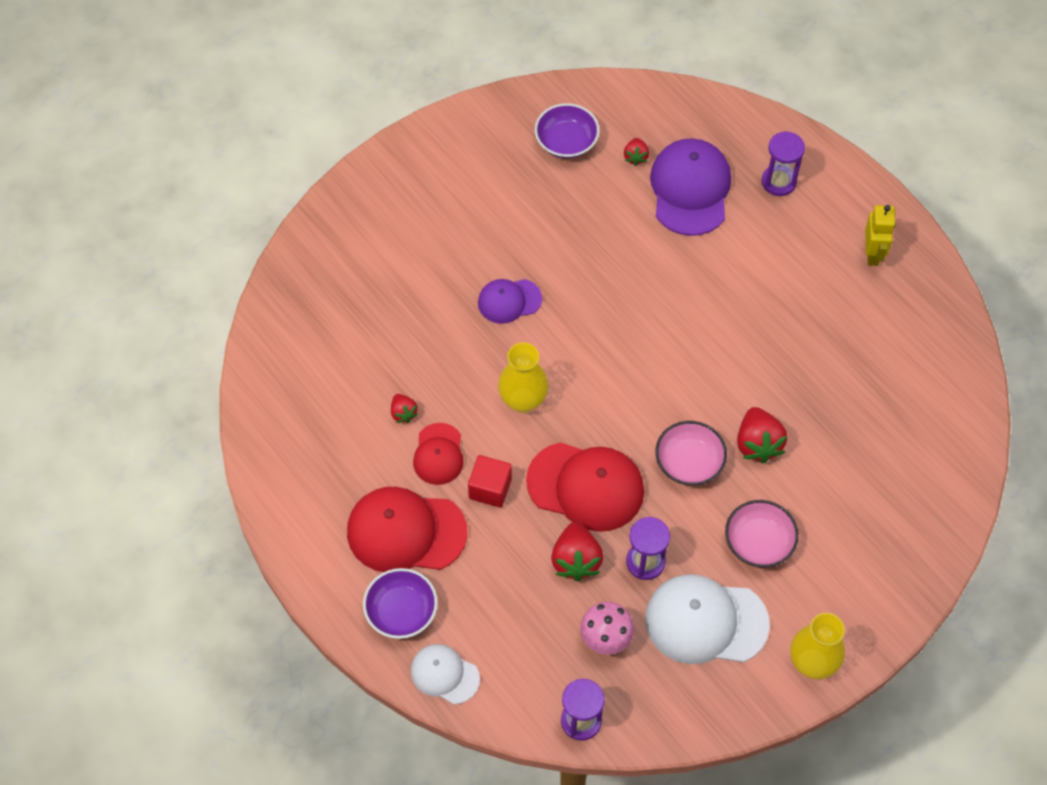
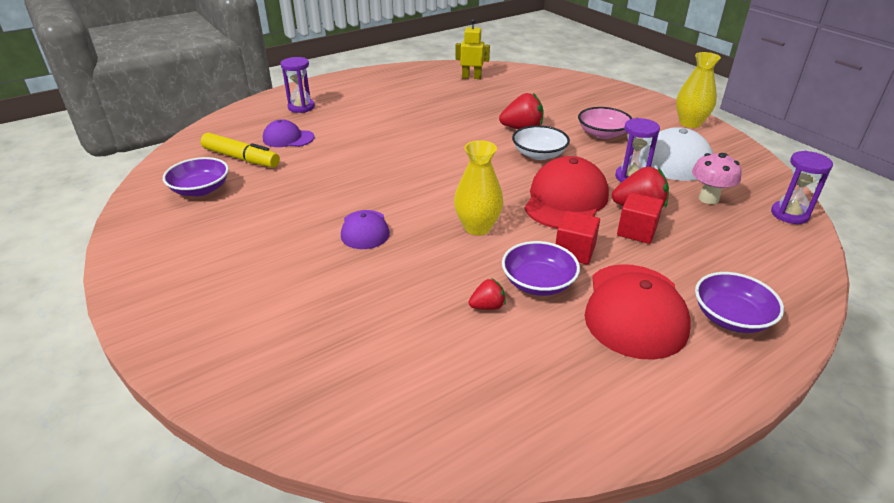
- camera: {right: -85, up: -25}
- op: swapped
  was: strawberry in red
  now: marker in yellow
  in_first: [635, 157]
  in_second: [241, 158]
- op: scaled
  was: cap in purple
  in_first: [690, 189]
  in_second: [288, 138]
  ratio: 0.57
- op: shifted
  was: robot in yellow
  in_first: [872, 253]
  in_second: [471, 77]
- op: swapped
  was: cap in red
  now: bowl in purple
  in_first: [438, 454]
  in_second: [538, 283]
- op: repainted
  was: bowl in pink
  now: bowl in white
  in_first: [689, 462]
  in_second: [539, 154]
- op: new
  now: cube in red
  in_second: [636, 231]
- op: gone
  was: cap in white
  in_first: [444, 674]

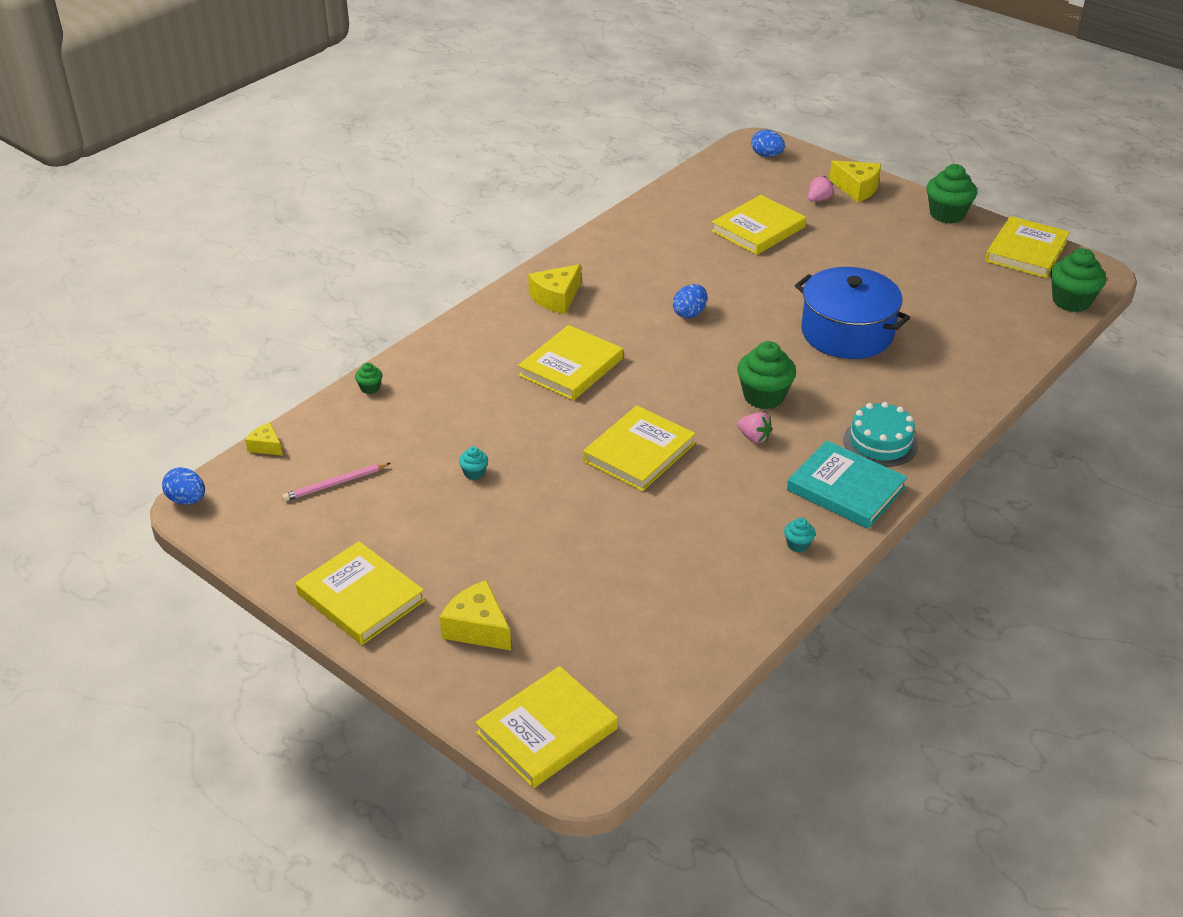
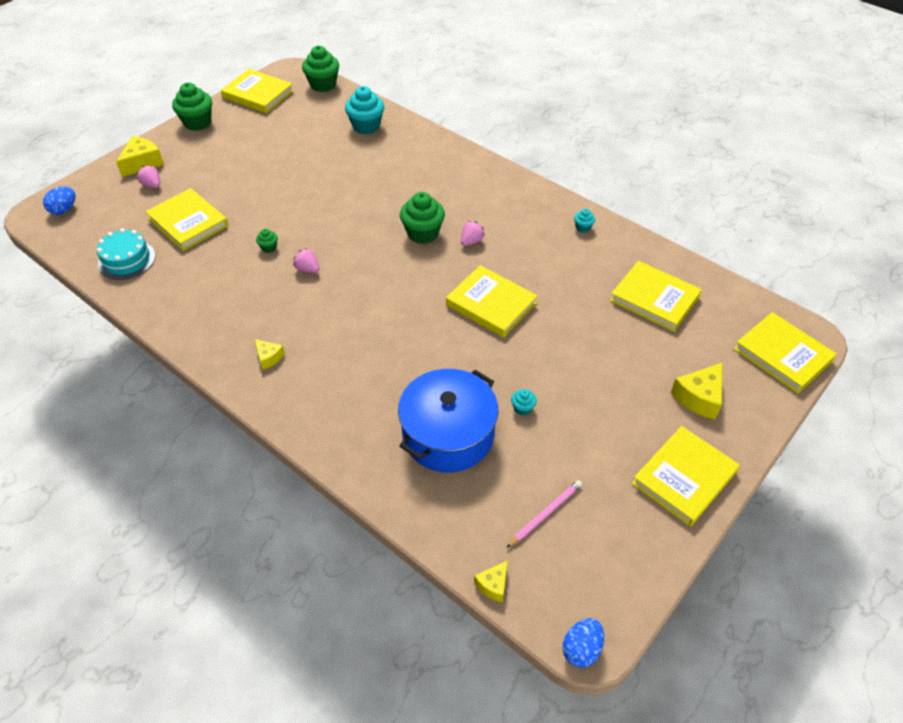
- camera: {right: -90, up: 10}
- op: shifted
  was: cake in turquoise
  in_first: [880, 442]
  in_second: [126, 260]
- op: scaled
  was: cheese in yellow
  in_first: [556, 298]
  in_second: [269, 357]
  ratio: 0.58
- op: shifted
  was: cupcake in green
  in_first: [370, 388]
  in_second: [269, 248]
- op: swapped
  was: egg in blue
  now: strawberry in pink
  in_first: [689, 313]
  in_second: [308, 269]
- op: new
  now: cupcake in turquoise
  in_second: [366, 126]
- op: shifted
  was: pot in blue
  in_first: [847, 333]
  in_second: [448, 434]
- op: rotated
  was: pencil in pink
  in_first: [335, 484]
  in_second: [545, 514]
  clockwise: -105
- op: shifted
  was: book in yellow
  in_first: [571, 367]
  in_second: [654, 299]
- op: gone
  was: book in turquoise
  in_first: [845, 489]

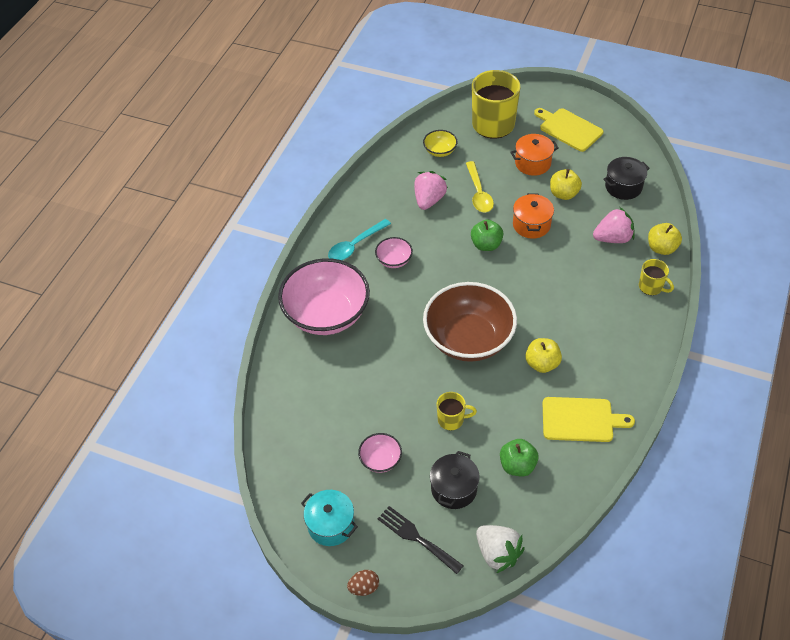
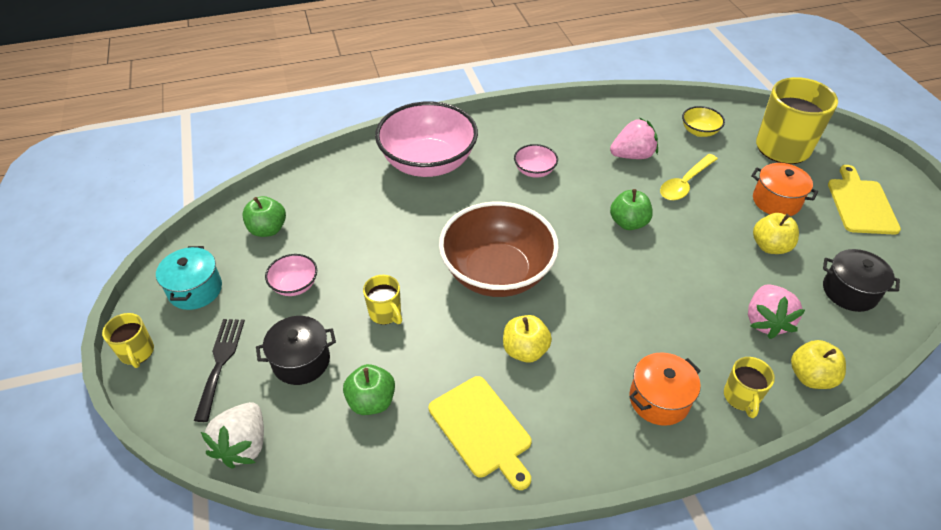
- camera: {right: 50, up: -5}
- op: swapped
  was: egg in brown
  now: mug in yellow
  in_first: [364, 587]
  in_second: [137, 352]
- op: new
  now: apple in green
  in_second: [268, 229]
- op: shifted
  was: pot in orange
  in_first: [531, 225]
  in_second: [659, 399]
- op: rotated
  was: strawberry in pink
  in_first: [613, 238]
  in_second: [765, 321]
  clockwise: 60
- op: gone
  was: spoon in turquoise
  in_first: [355, 245]

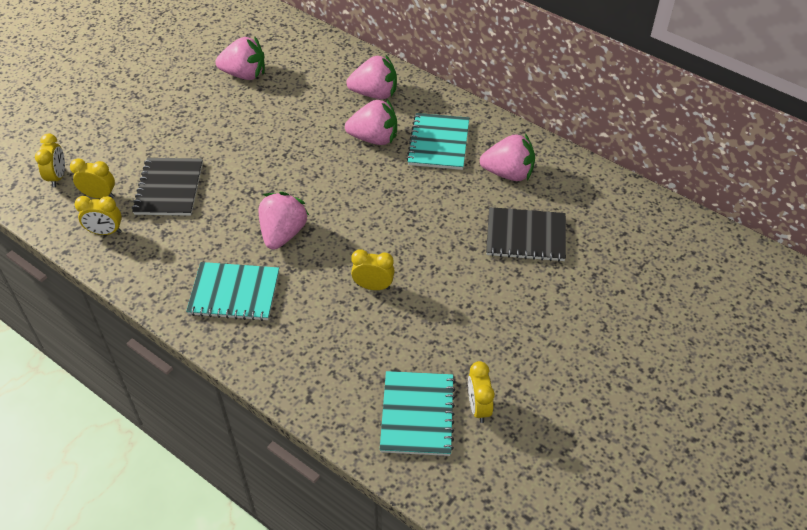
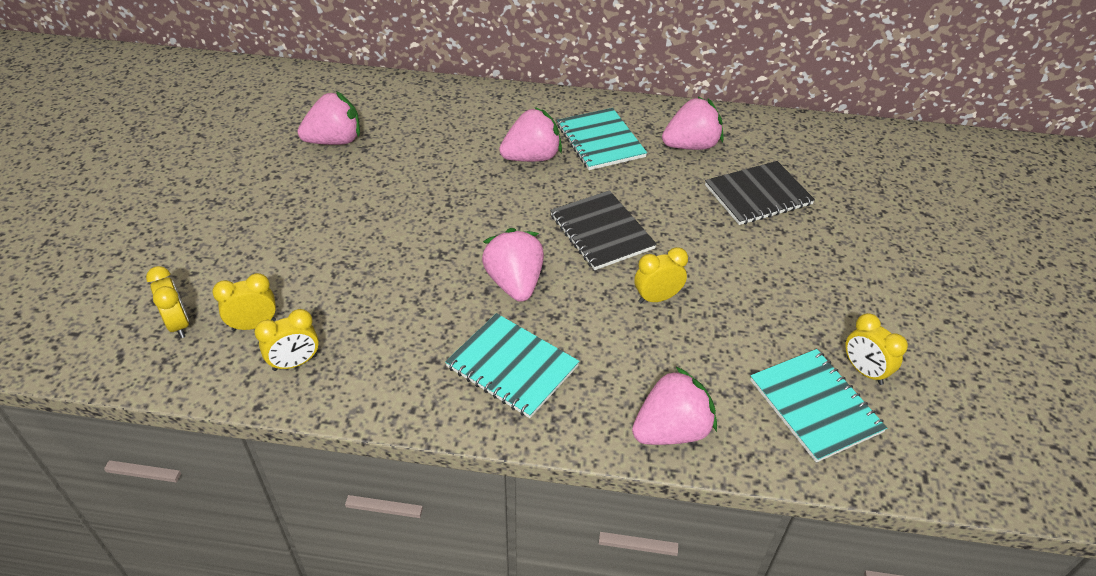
- camera: {right: -30, up: -5}
- op: rotated
  was: notebook in turquoise
  in_first: [234, 293]
  in_second: [512, 366]
  clockwise: 60
- op: shifted
  was: notebook in black
  in_first: [169, 188]
  in_second: [601, 232]
- op: shifted
  was: strawberry in pink
  in_first: [374, 94]
  in_second: [671, 430]

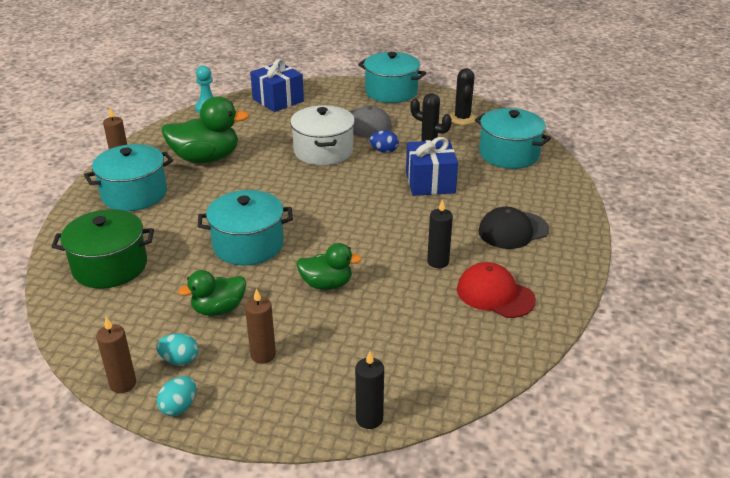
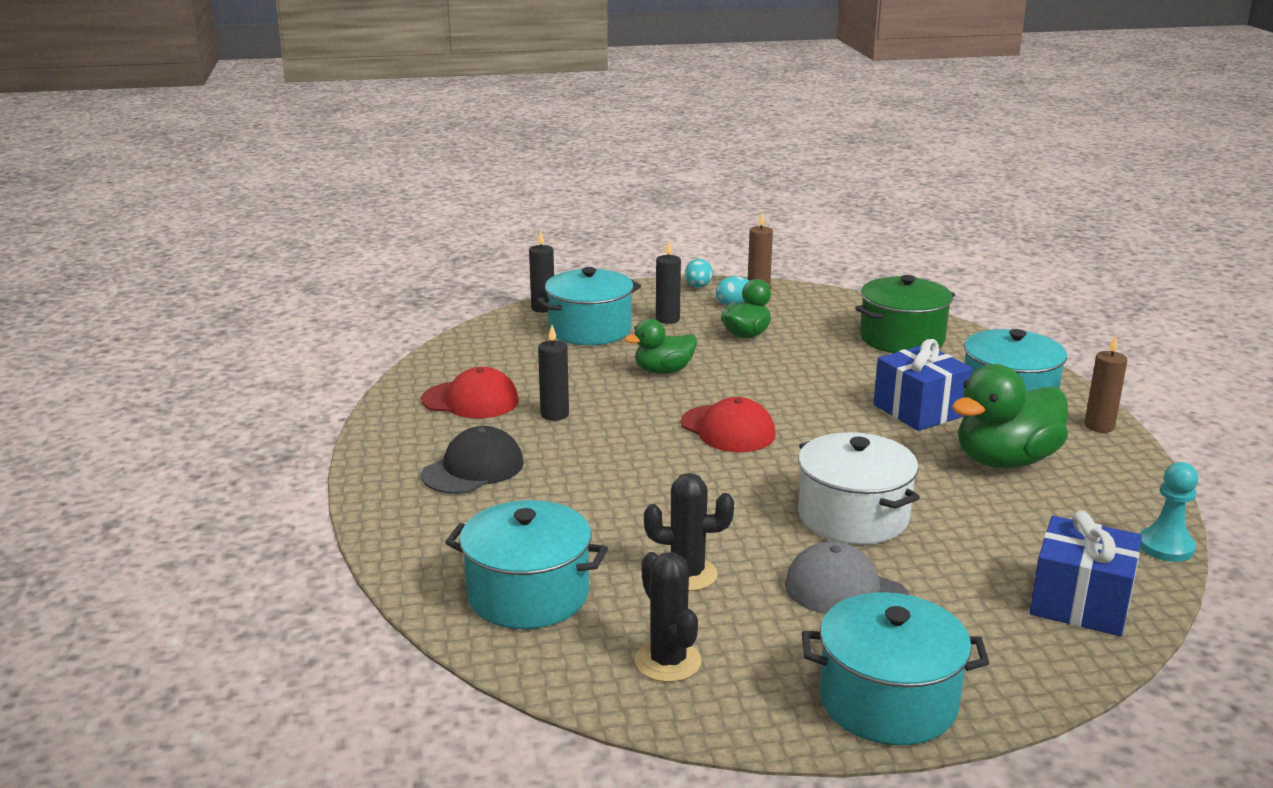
- camera: {right: 155, up: -10}
- op: shifted
  was: pot in turquoise
  in_first: [248, 245]
  in_second: [590, 330]
- op: repainted
  was: candle in brown
  now: candle in black
  in_first: [263, 355]
  in_second: [667, 319]
- op: new
  now: cap in red
  in_second: [727, 429]
- op: shifted
  was: gift in blue
  in_first: [430, 182]
  in_second: [919, 410]
- op: gone
  was: egg in blue
  in_first: [384, 151]

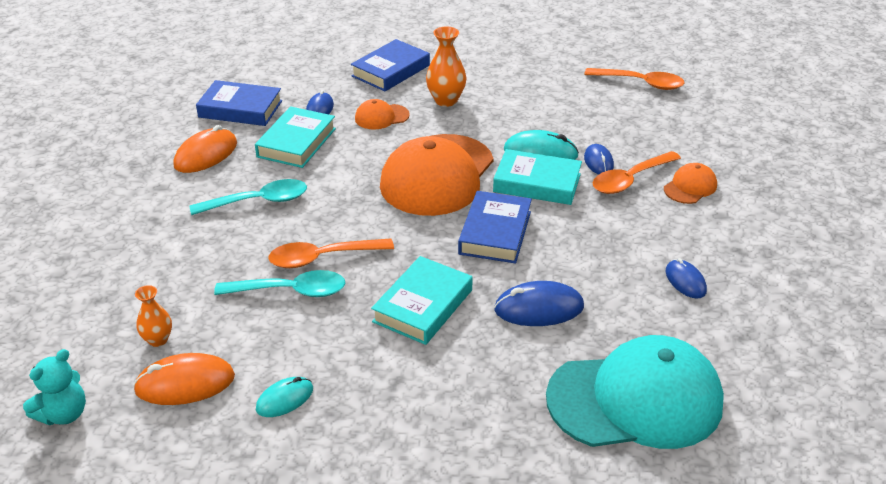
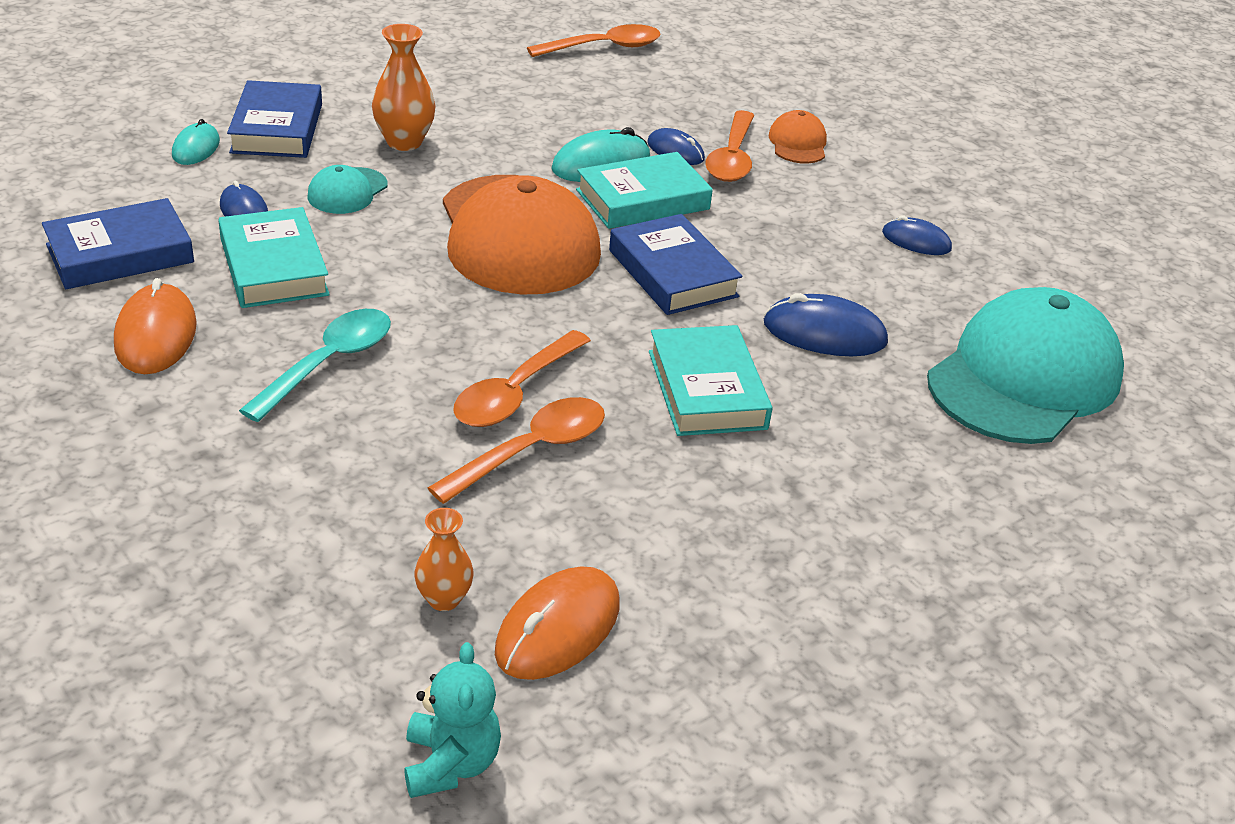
- camera: {right: -45, up: 0}
- op: shifted
  was: mouse in turquoise
  in_first: [284, 399]
  in_second: [196, 148]
- op: repainted
  was: cap in orange
  now: cap in turquoise
  in_first: [381, 117]
  in_second: [347, 191]
- op: repainted
  was: spoon in turquoise
  now: spoon in orange
  in_first: [290, 291]
  in_second: [532, 450]
- op: rotated
  was: mouse in blue
  in_first: [539, 308]
  in_second: [824, 333]
  clockwise: 60

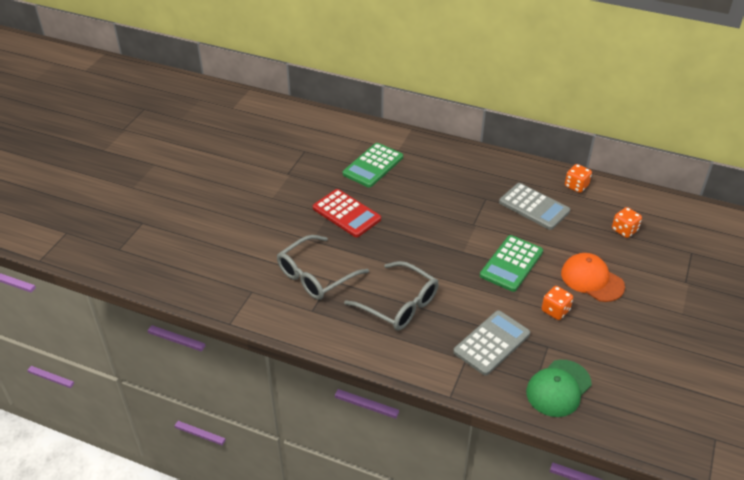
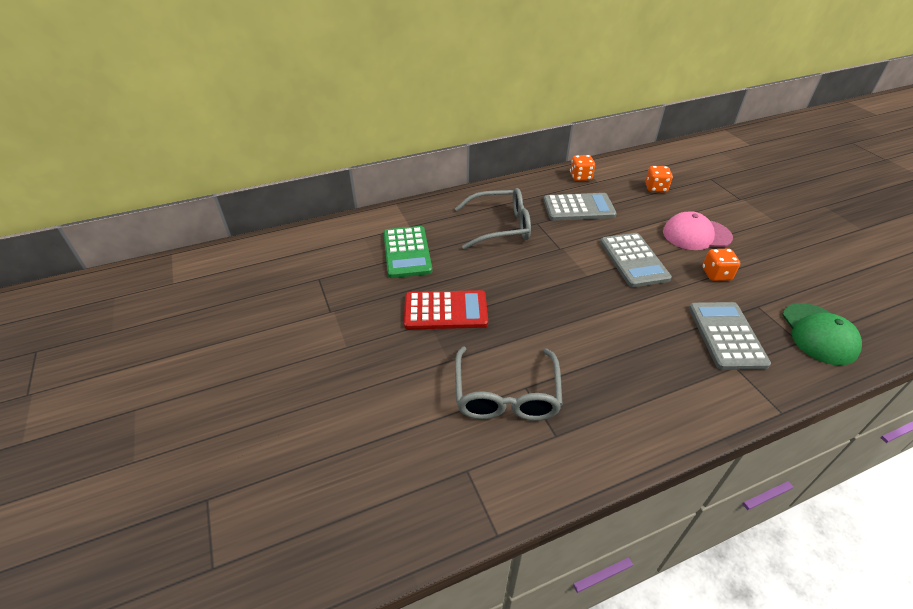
- camera: {right: -45, up: 0}
- op: shifted
  was: glasses in grey
  in_first: [399, 304]
  in_second: [500, 226]
- op: repainted
  was: calculator in green
  now: calculator in grey
  in_first: [511, 263]
  in_second: [633, 260]
- op: repainted
  was: cap in orange
  now: cap in pink
  in_first: [592, 280]
  in_second: [696, 235]

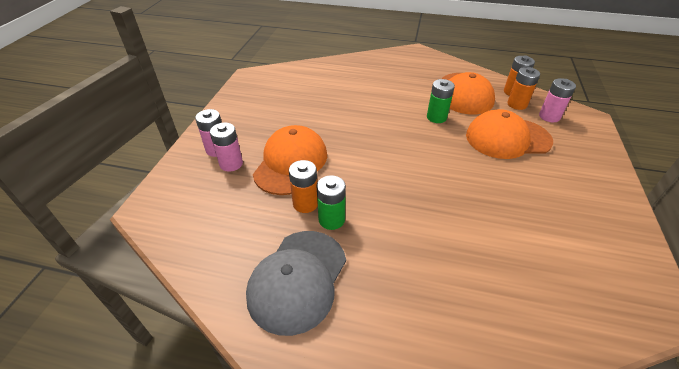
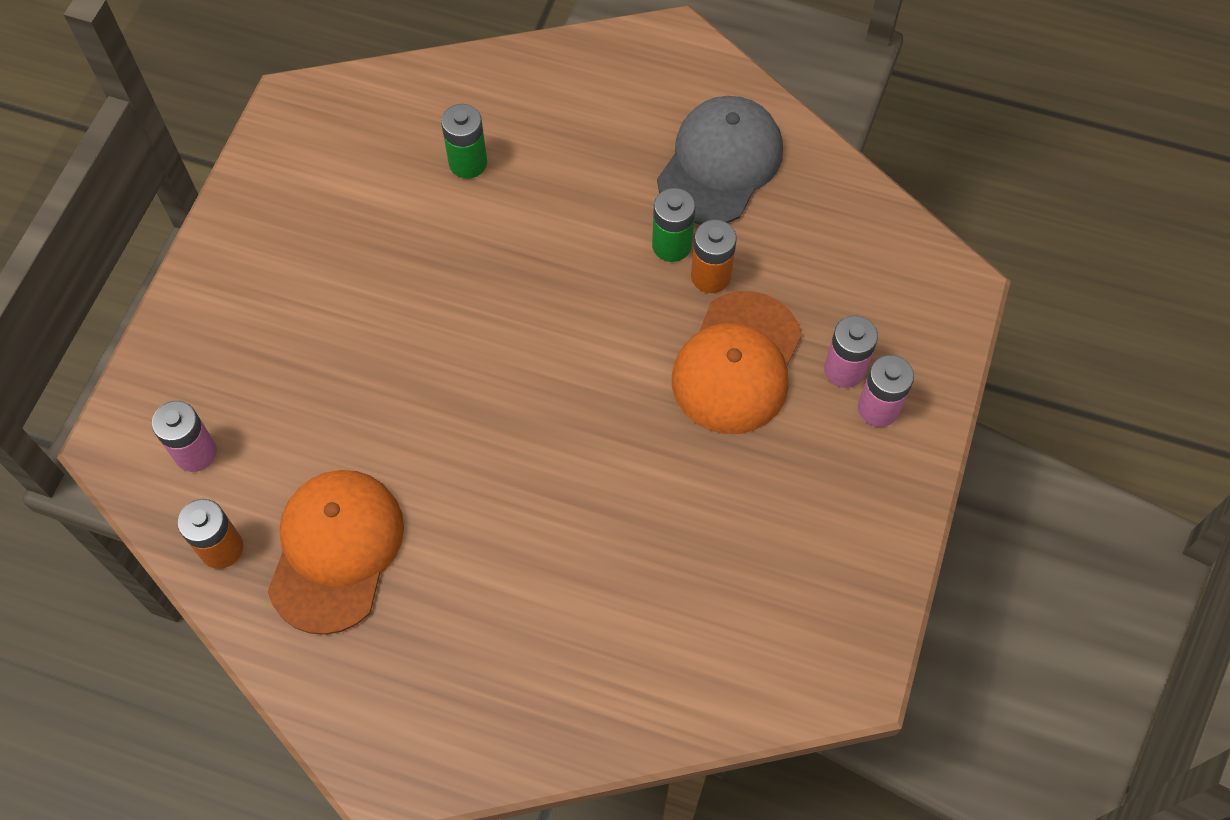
- camera: {right: -175, up: 20}
- op: shifted
  was: battery in green
  in_first: [436, 117]
  in_second: [468, 163]
- op: gone
  was: cap in orange
  in_first: [507, 138]
- op: gone
  was: battery in orange
  in_first: [517, 104]

